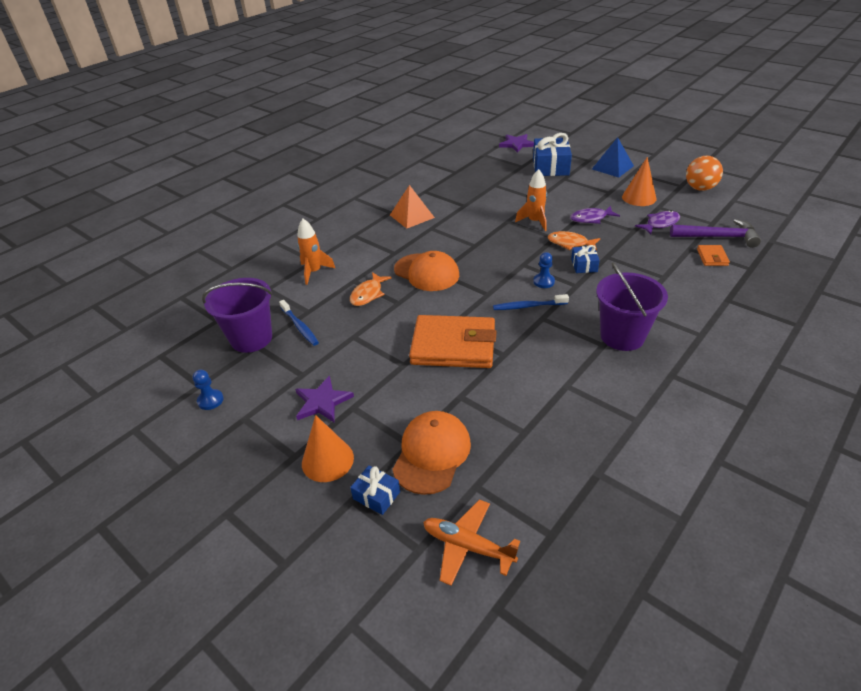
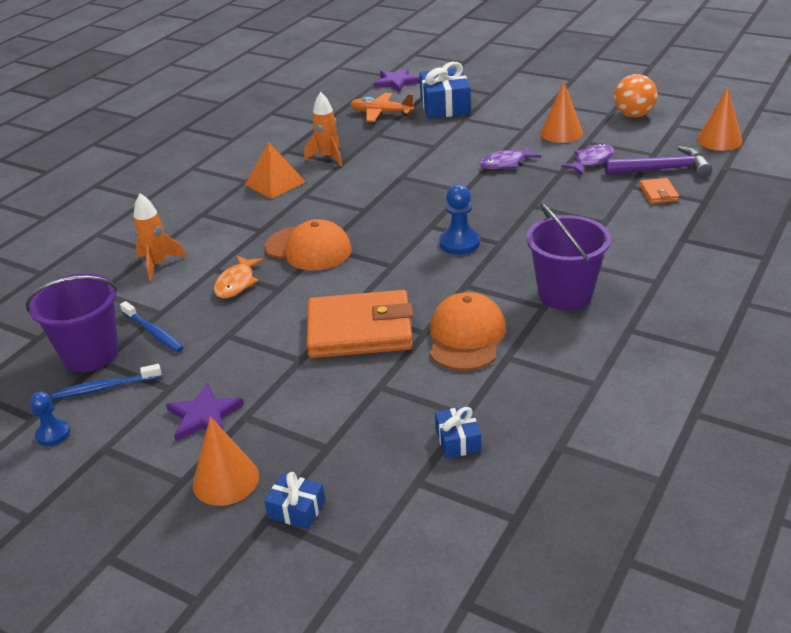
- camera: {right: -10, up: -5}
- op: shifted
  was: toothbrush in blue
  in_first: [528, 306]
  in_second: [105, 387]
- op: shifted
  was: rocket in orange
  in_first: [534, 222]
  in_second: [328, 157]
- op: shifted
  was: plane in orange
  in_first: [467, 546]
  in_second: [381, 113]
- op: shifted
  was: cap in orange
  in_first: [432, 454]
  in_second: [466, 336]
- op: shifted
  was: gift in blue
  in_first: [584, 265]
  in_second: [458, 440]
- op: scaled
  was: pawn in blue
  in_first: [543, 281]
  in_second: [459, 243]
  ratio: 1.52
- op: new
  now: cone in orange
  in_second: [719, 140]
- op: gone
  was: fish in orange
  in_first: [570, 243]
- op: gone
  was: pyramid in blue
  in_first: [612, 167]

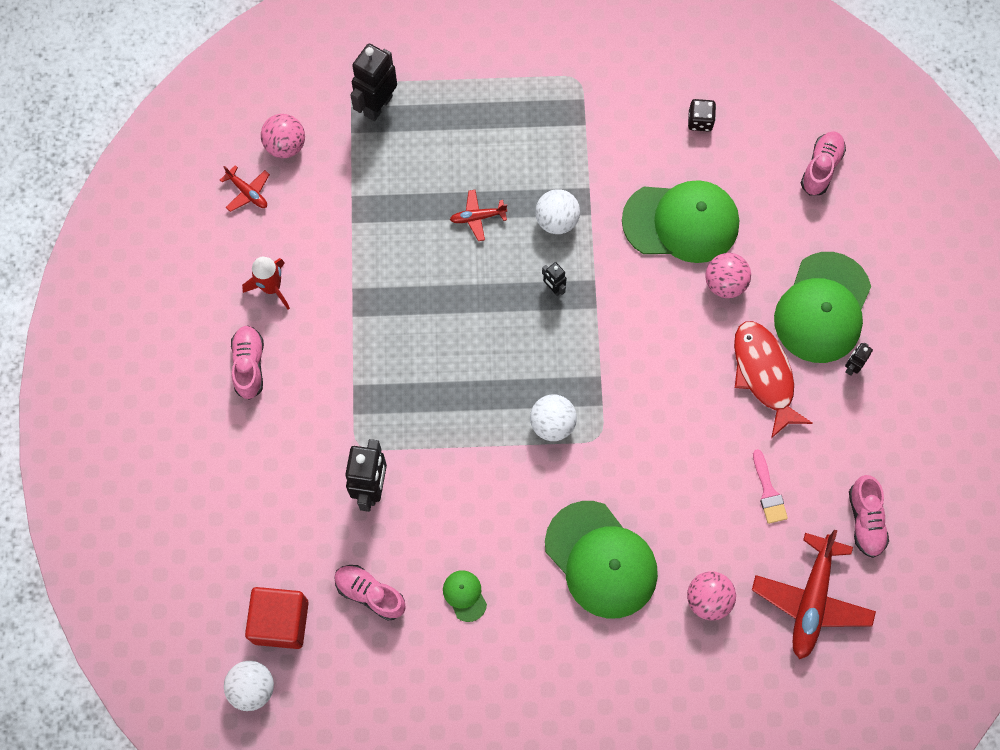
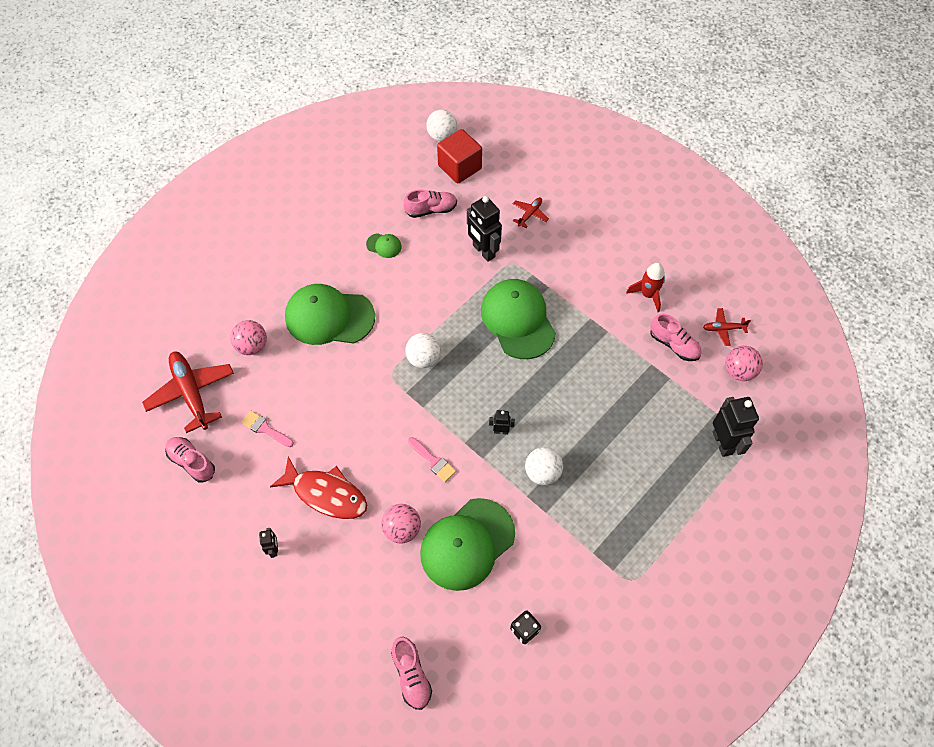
- camera: {right: 135, up: -10}
- op: new
  now: brush in pink
  in_second: [433, 461]
- op: shifted
  was: cap in green
  in_first: [822, 308]
  in_second: [518, 320]
- op: shifted
  was: plane in red
  in_first: [477, 217]
  in_second: [530, 214]
- op: shifted
  was: shoe in pink
  in_first: [249, 365]
  in_second: [674, 345]

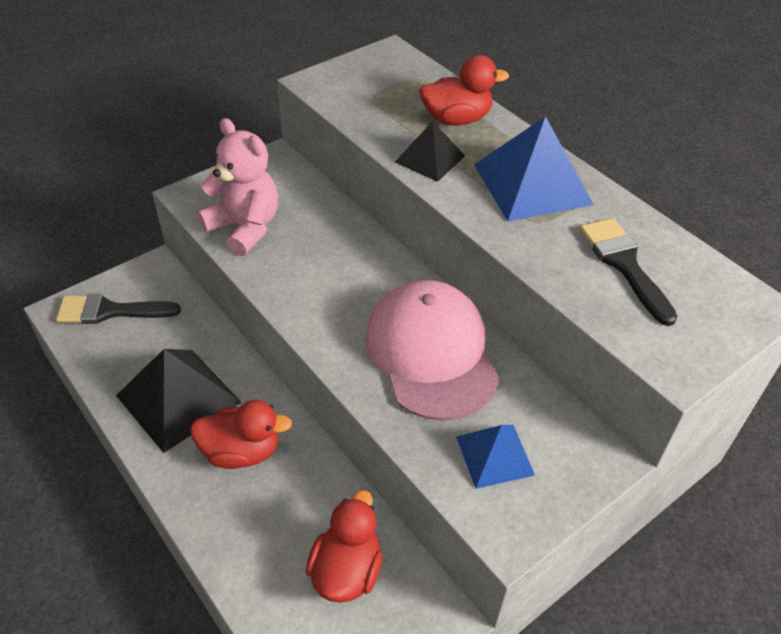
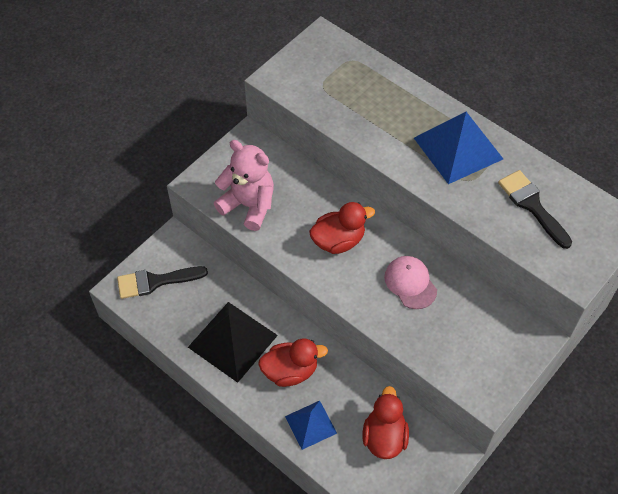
- camera: {right: -10, up: 10}
- op: shifted
  was: pyramid in blue
  in_first: [494, 455]
  in_second: [310, 424]
- op: shifted
  was: duck in red
  in_first: [456, 119]
  in_second: [338, 241]
- op: scaled
  was: cap in pink
  in_first: [431, 353]
  in_second: [410, 283]
  ratio: 0.54
- op: gone
  was: pyramid in black
  in_first: [430, 159]

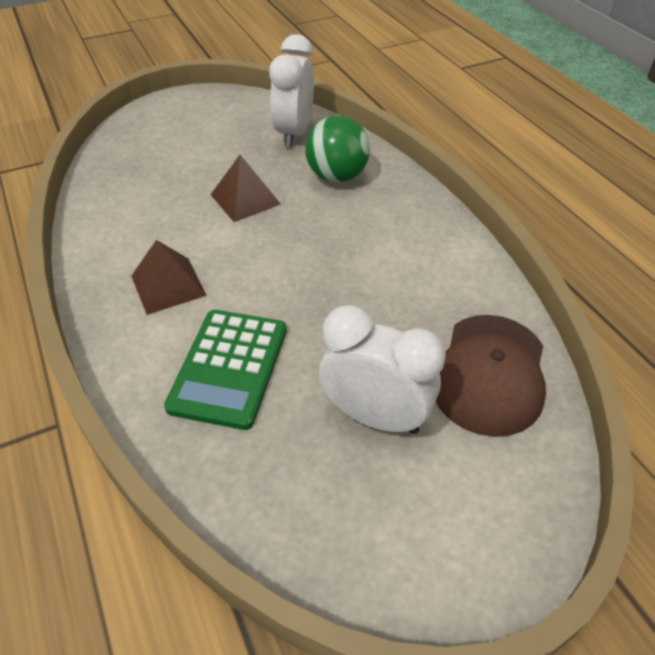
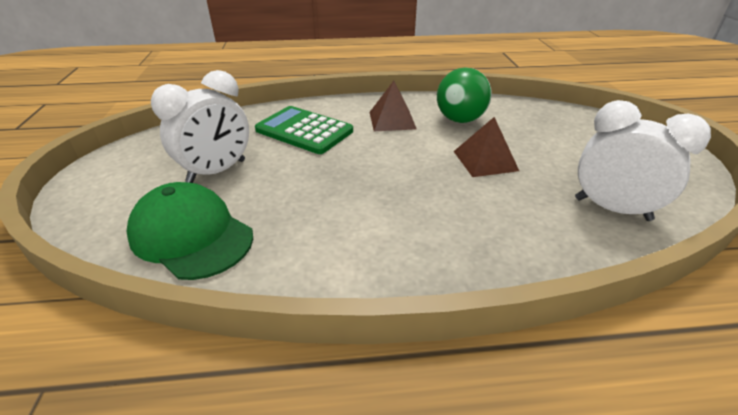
- camera: {right: 110, up: -10}
- op: repainted
  was: cap in brown
  now: cap in green
  in_first: [489, 373]
  in_second: [191, 235]
- op: shifted
  was: ball in green
  in_first: [337, 176]
  in_second: [460, 120]

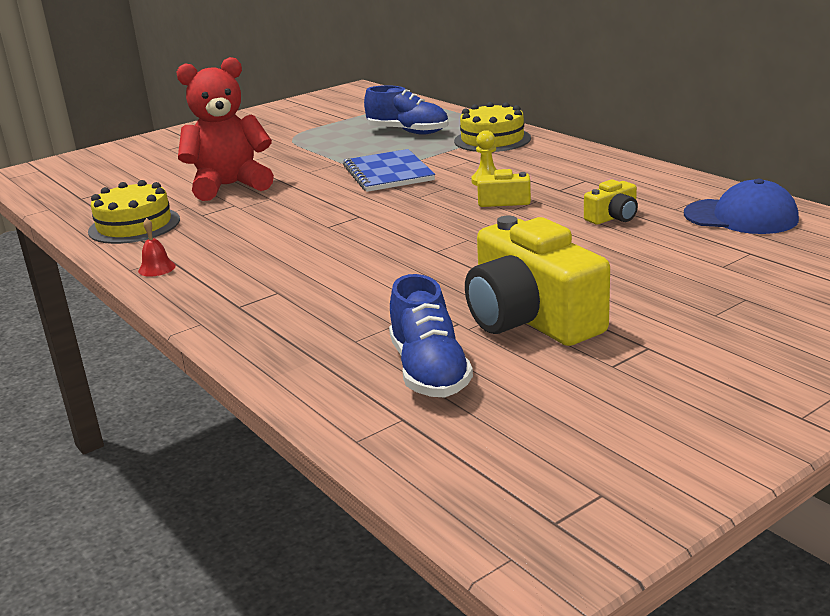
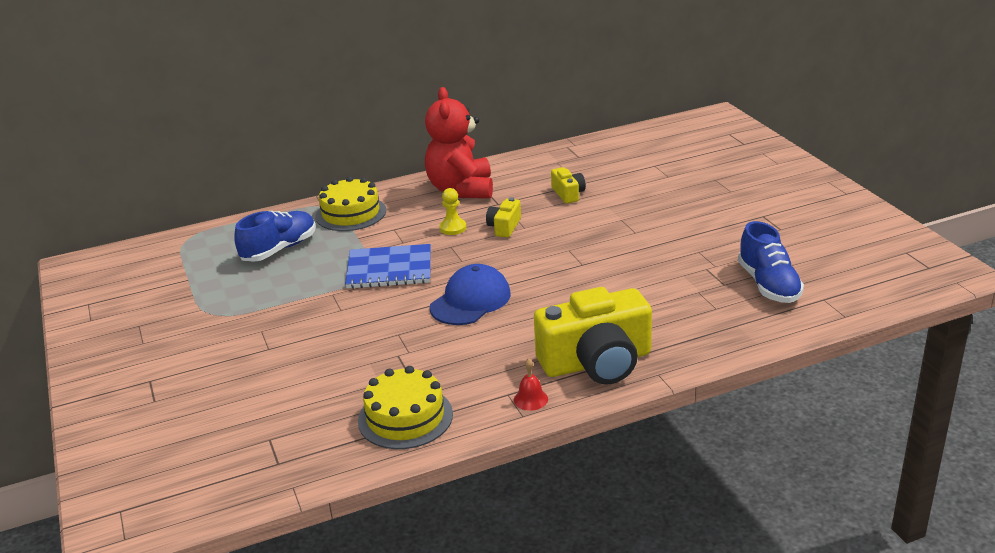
- camera: {right: -75, up: 5}
- op: shifted
  was: teddy bear in red
  in_first: [229, 186]
  in_second: [461, 189]
- op: shifted
  was: cap in blue
  in_first: [741, 217]
  in_second: [470, 300]
- op: shifted
  was: camera in yellow
  in_first: [530, 319]
  in_second: [597, 362]
- op: rotated
  was: shoe in blue
  in_first: [429, 371]
  in_second: [768, 285]
  clockwise: 75

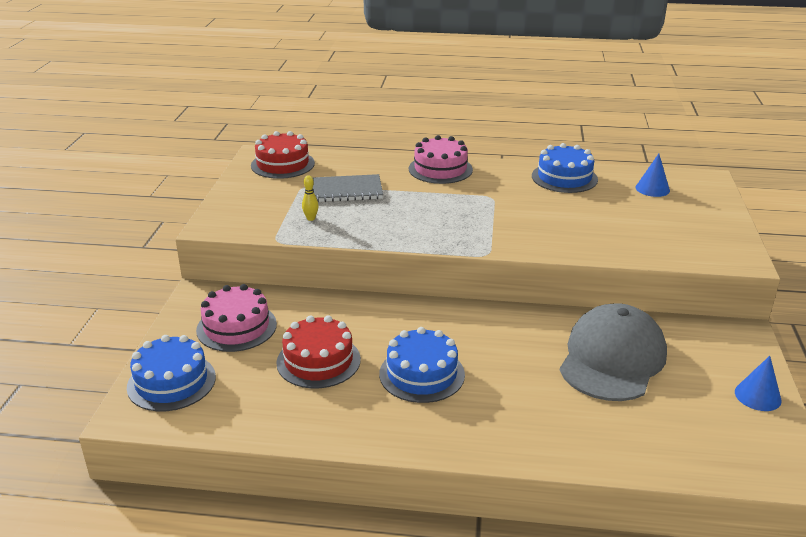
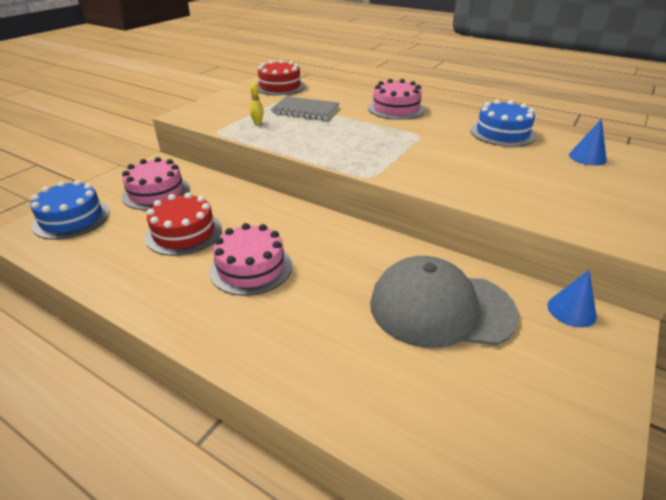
- camera: {right: 25, up: 5}
- op: repainted
  was: cake in blue
  now: cake in pink
  in_first: [422, 374]
  in_second: [251, 267]
- op: rotated
  was: cap in grey
  in_first: [612, 358]
  in_second: [441, 308]
  clockwise: -135
- op: shifted
  was: cone in blue
  in_first: [757, 396]
  in_second: [571, 310]

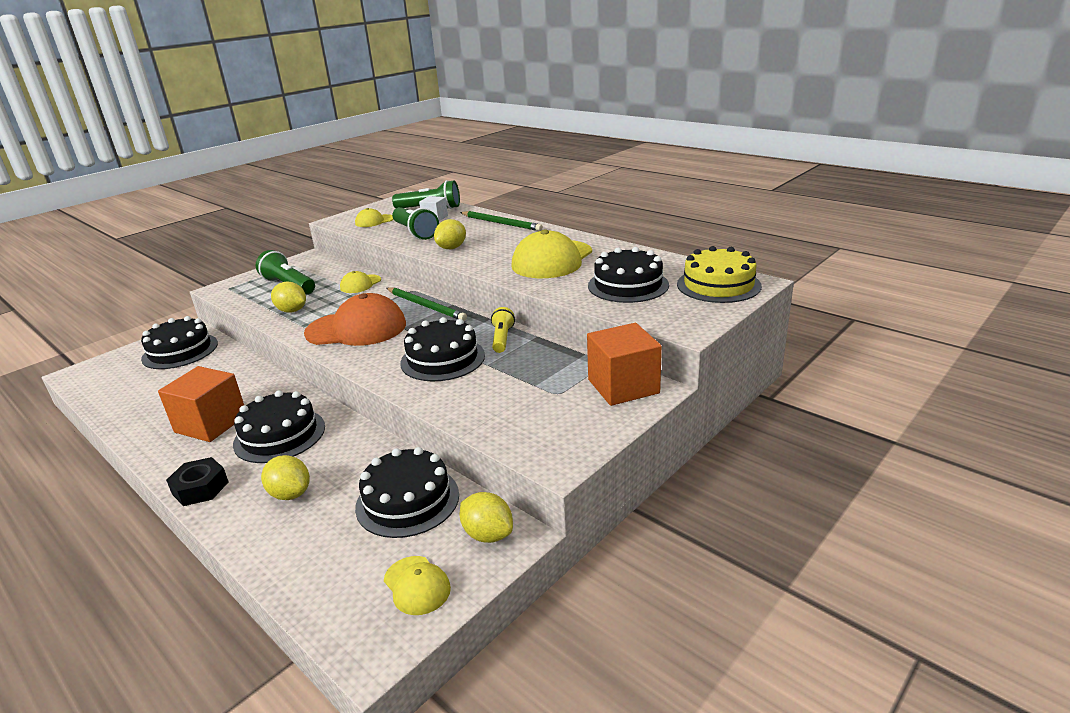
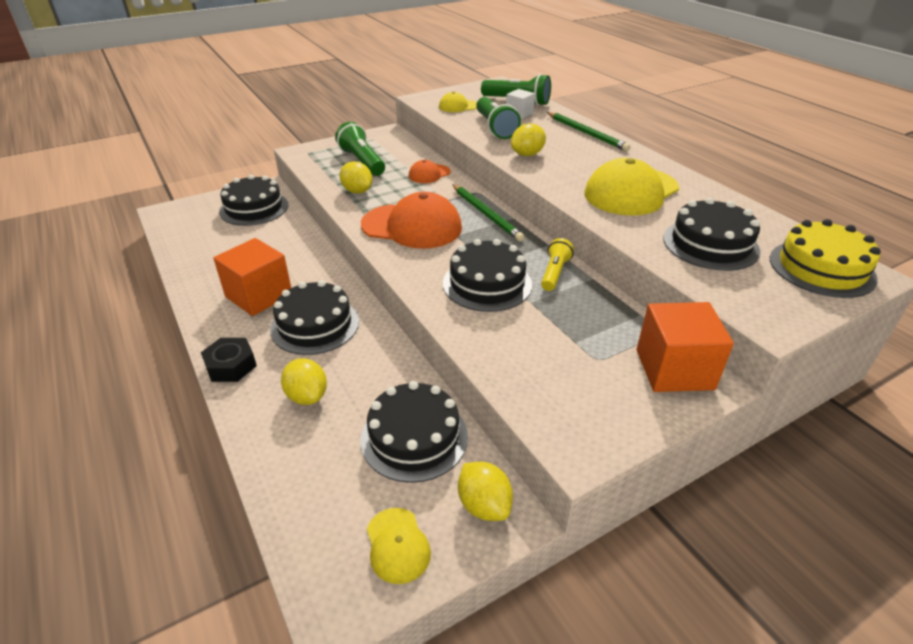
- camera: {right: 15, up: 10}
- op: repainted
  was: cap in yellow
  now: cap in orange
  in_first: [360, 284]
  in_second: [429, 174]

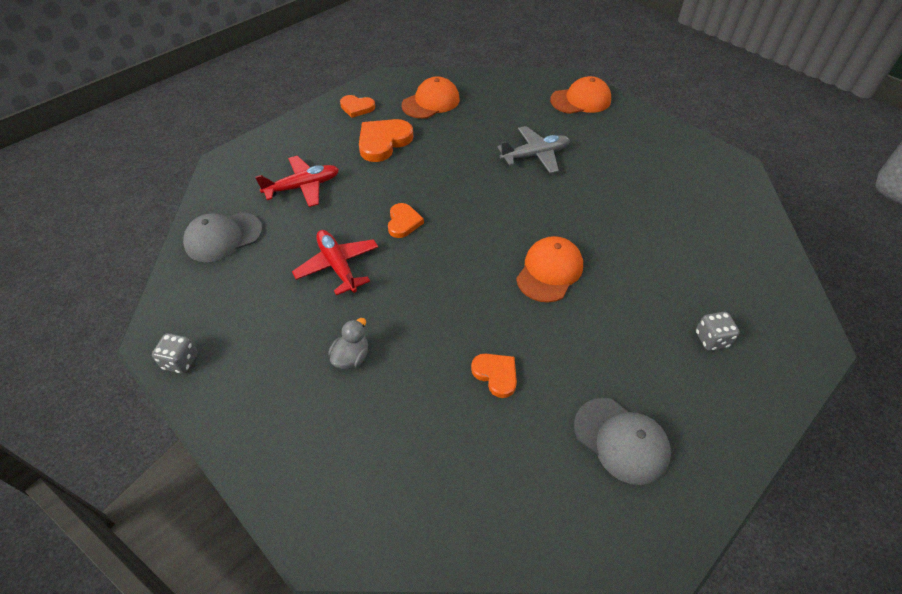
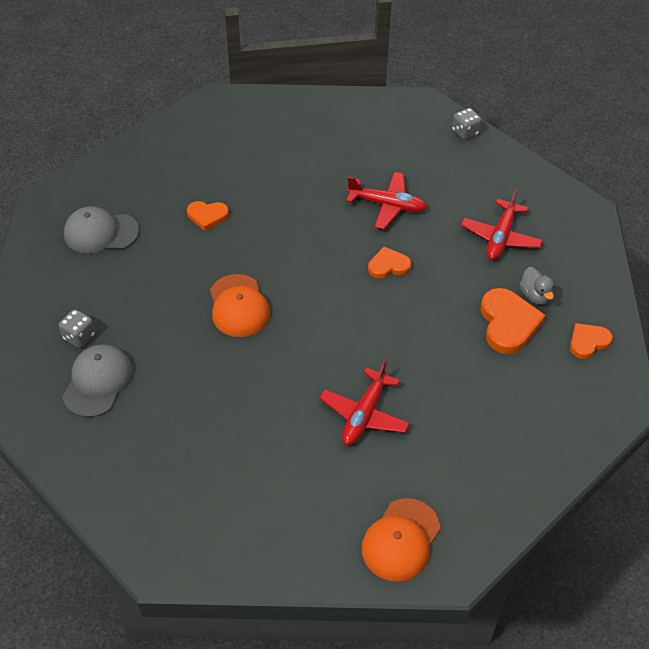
- camera: {right: 135, up: 0}
- op: shifted
  was: cap in grey
  in_first: [223, 237]
  in_second: [98, 382]
- op: repainted
  was: plane in grey
  now: plane in red
  in_first: [535, 155]
  in_second: [364, 414]
- op: rotated
  was: heart in orange
  in_first: [403, 222]
  in_second: [388, 266]
  clockwise: 120
- op: shifted
  was: dice in grey
  in_first: [181, 361]
  in_second: [465, 132]
- op: shifted
  was: duck in grey
  in_first: [351, 357]
  in_second: [535, 296]
- op: gone
  was: cap in orange
  in_first: [431, 102]

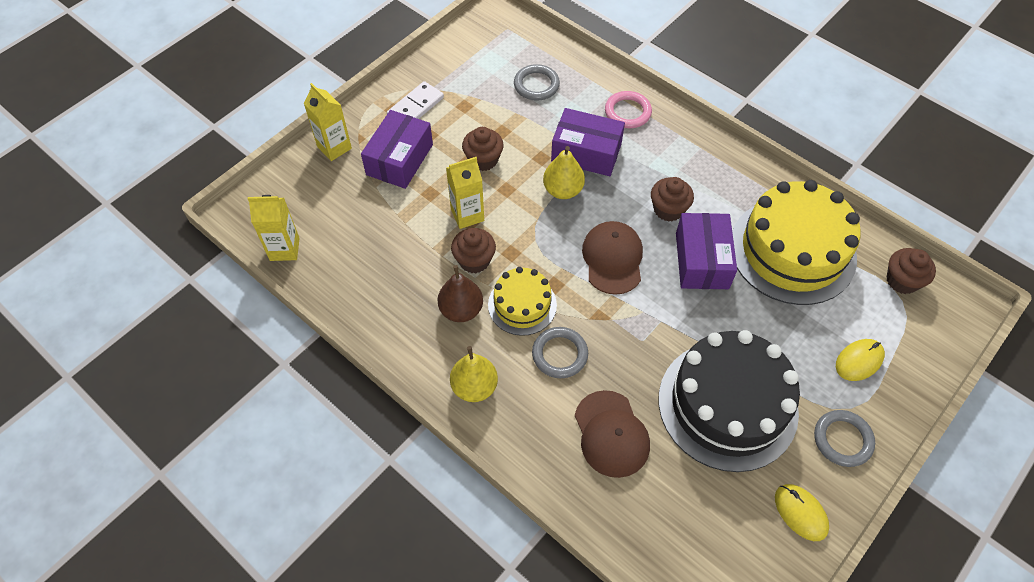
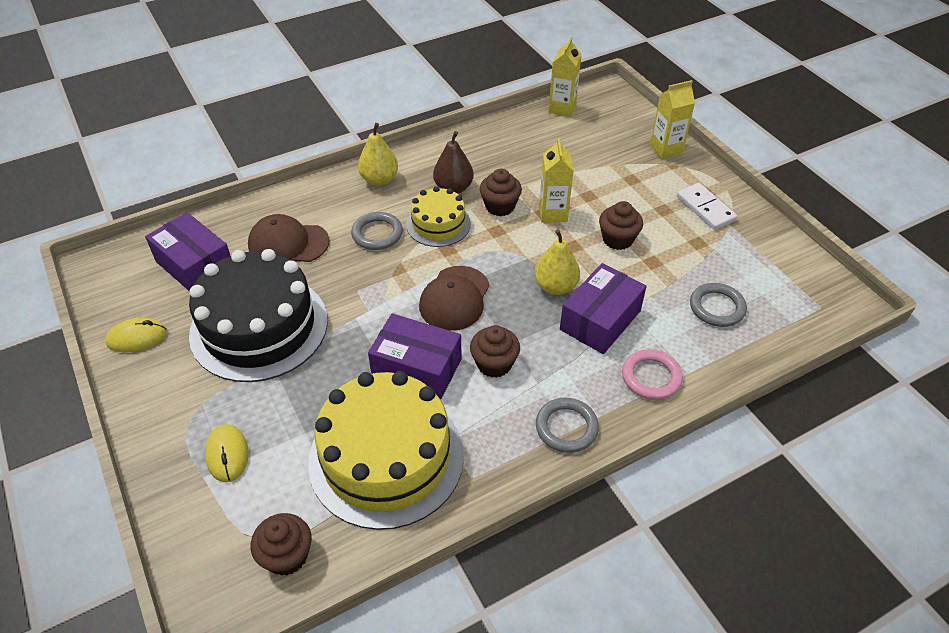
- camera: {right: 110, up: -10}
- op: shifted
  was: box in purple
  in_first: [399, 159]
  in_second: [195, 265]
- op: rotated
  was: cap in brown
  in_first: [613, 259]
  in_second: [455, 298]
  clockwise: 90
- op: shifted
  was: ring in grey
  in_first: [842, 440]
  in_second: [566, 427]

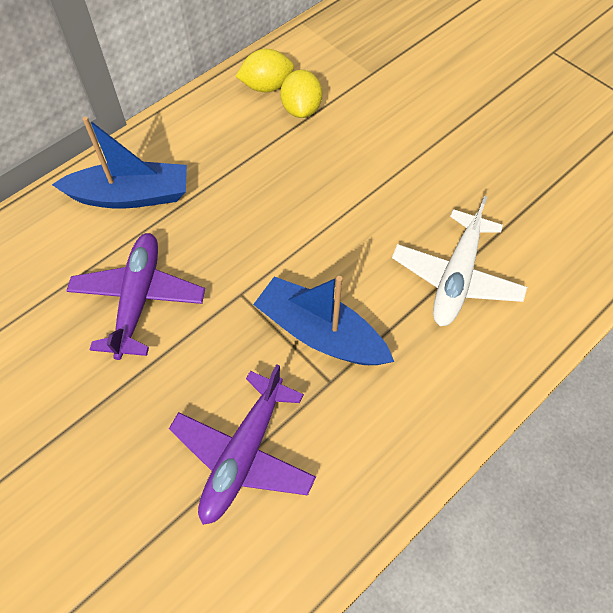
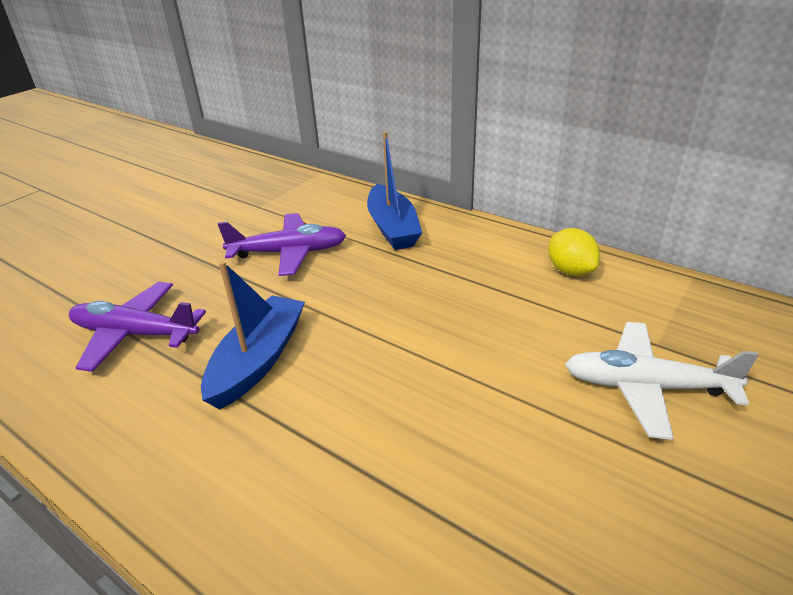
- camera: {right: 80, up: -25}
- op: shifted
  was: plane in white
  in_first: [456, 277]
  in_second: [646, 387]
- op: gone
  was: lemon in yellow
  in_first: [301, 109]

